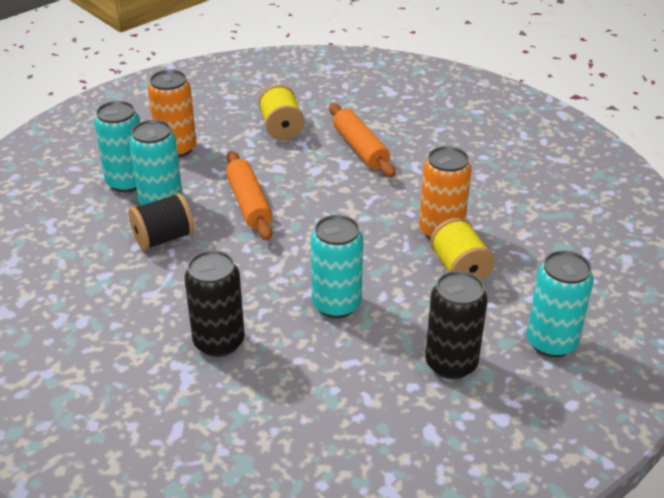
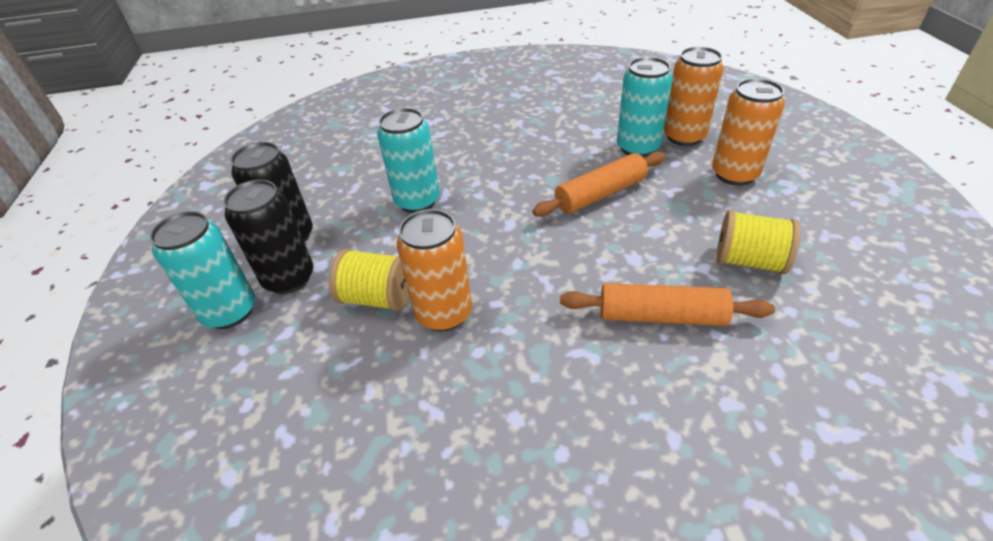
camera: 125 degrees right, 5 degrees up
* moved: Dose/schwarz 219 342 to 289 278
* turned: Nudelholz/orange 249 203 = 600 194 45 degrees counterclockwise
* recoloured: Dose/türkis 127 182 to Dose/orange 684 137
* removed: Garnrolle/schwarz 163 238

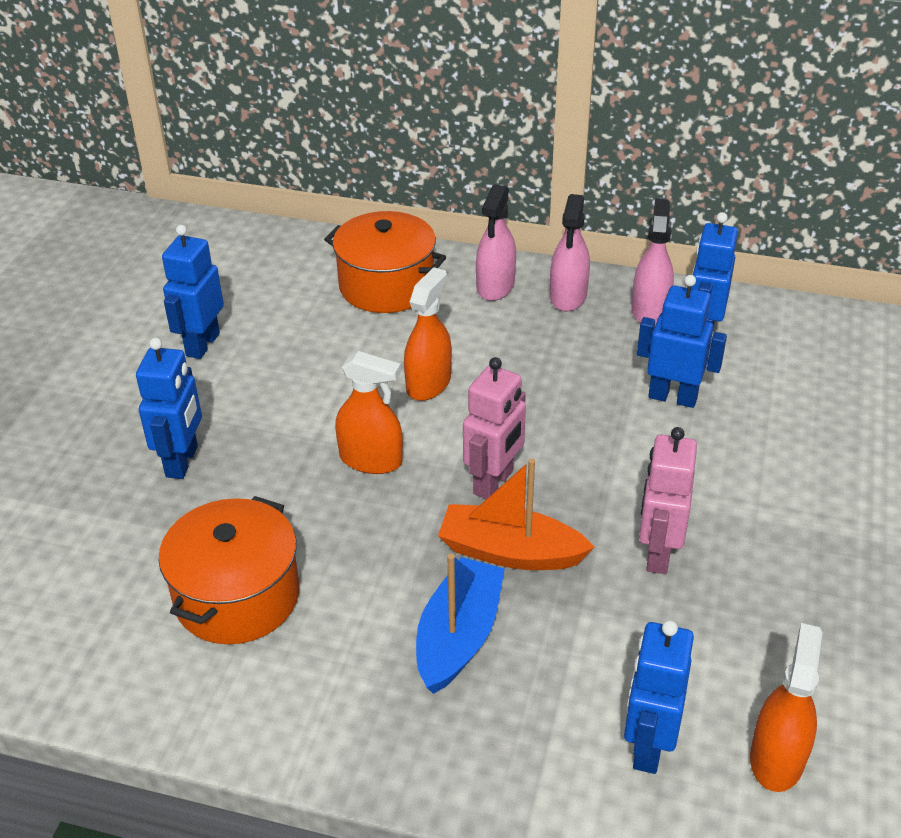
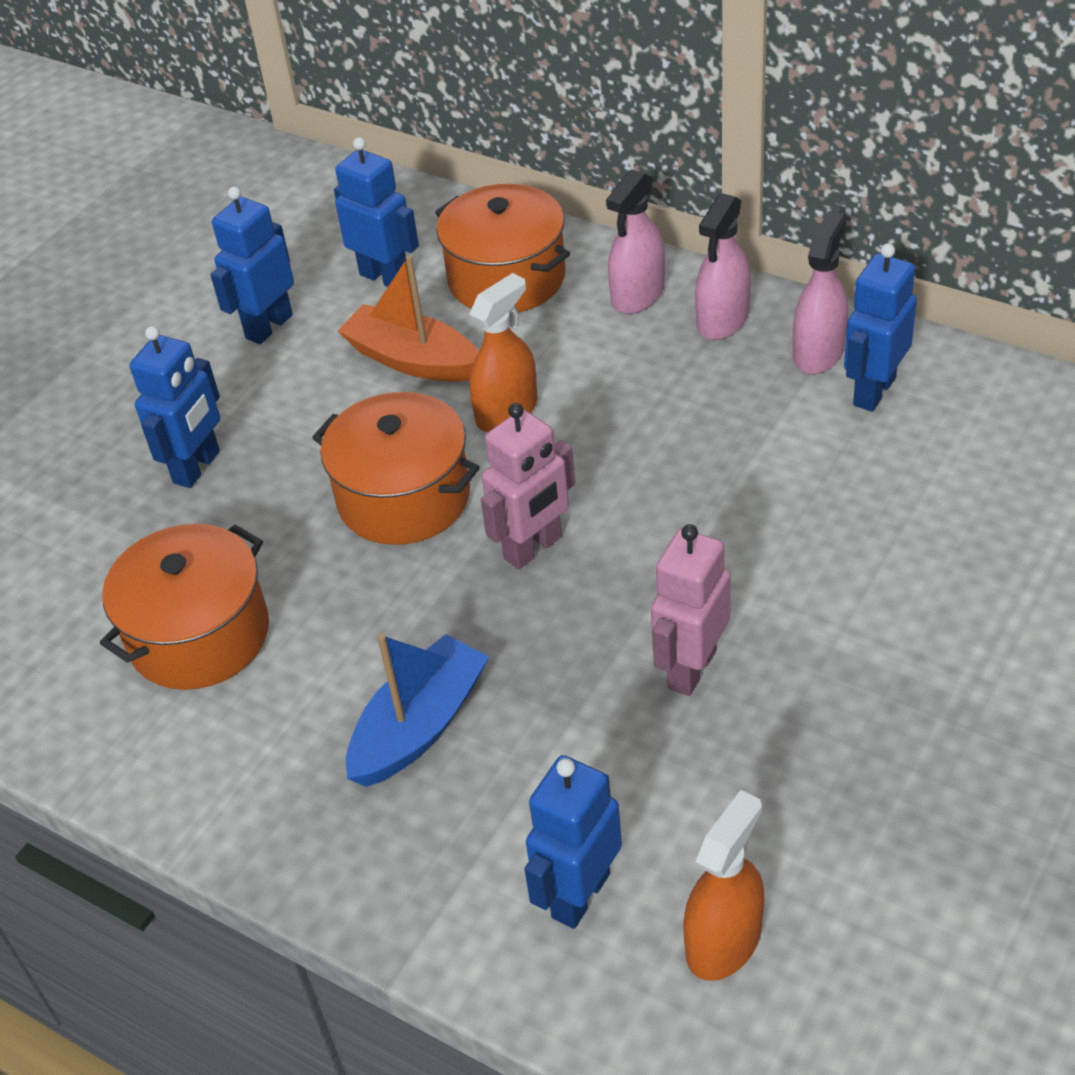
camera: 20 degrees right, 5 degrees up
* replaced: Sprühflasche/orange 371 459 to Kochtopf/orange 404 497
* moved: Roboter/blau 672 397 to 385 277
* moved: Boot/orange 510 552 to 412 360

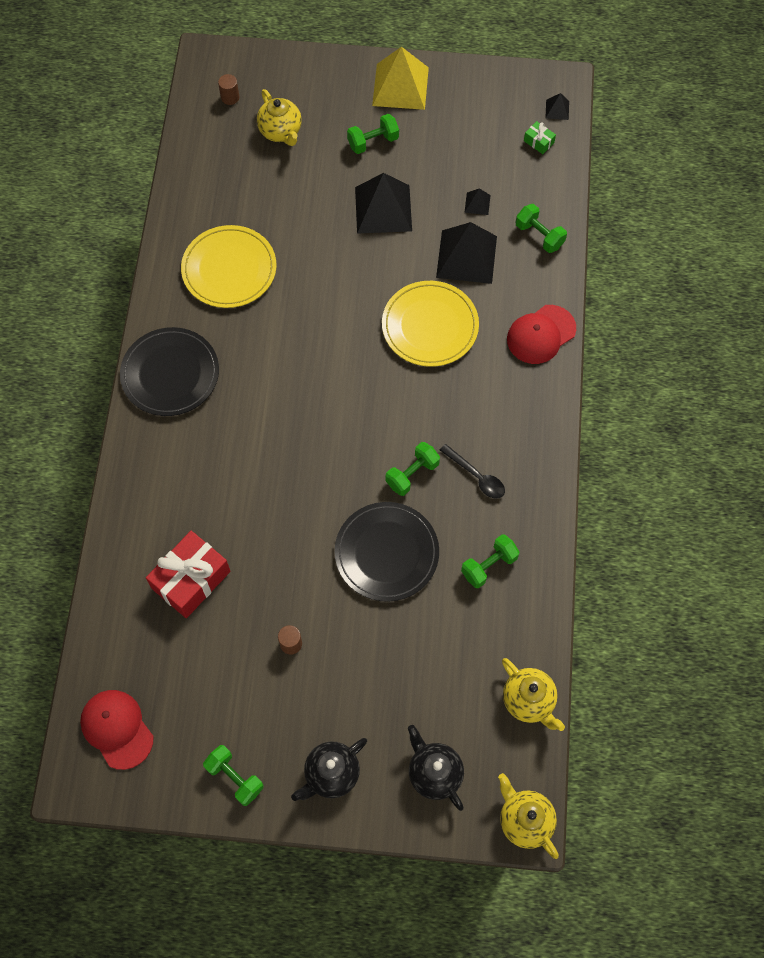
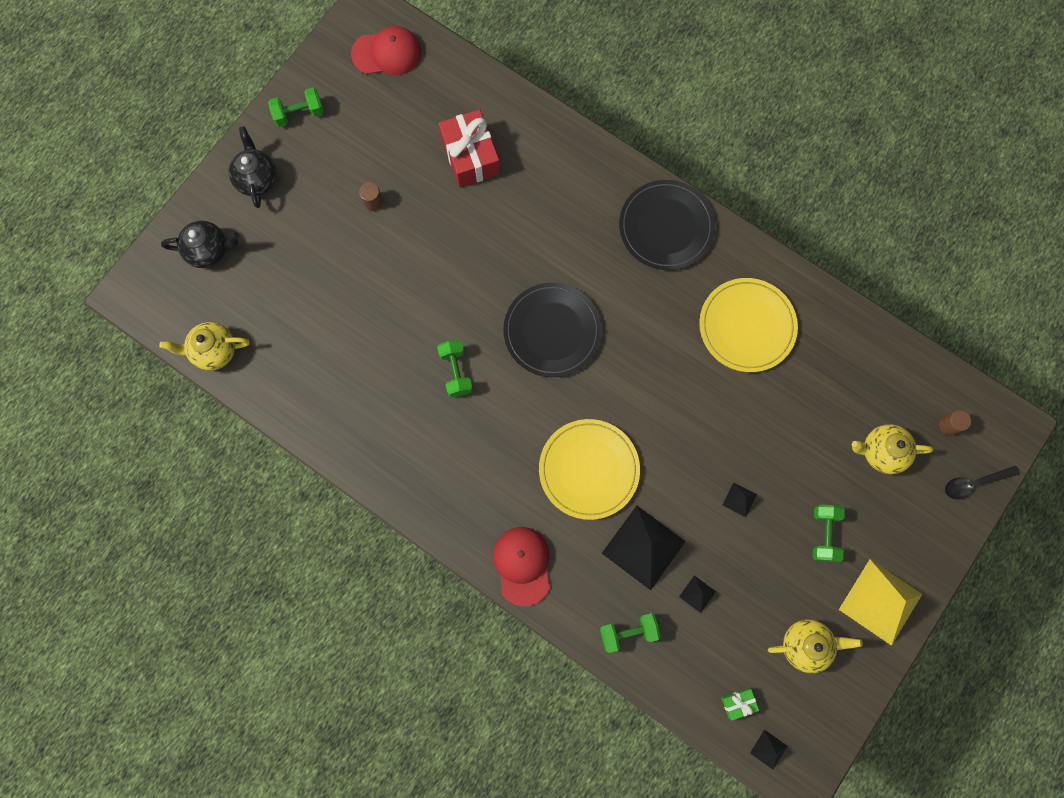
camera: 120 degrees right, 10 degrees up
* moved: Teller/schwarz 386 553 to 552 331
* resized: Pyramide/schwarz 383 209 = 739 499 x0.44
* moved: Teekanne/gelb 524 820 to 805 645
* moved: Löffel/schwarz 476 476 to 974 483
* removed: Hantel/grün 489 566

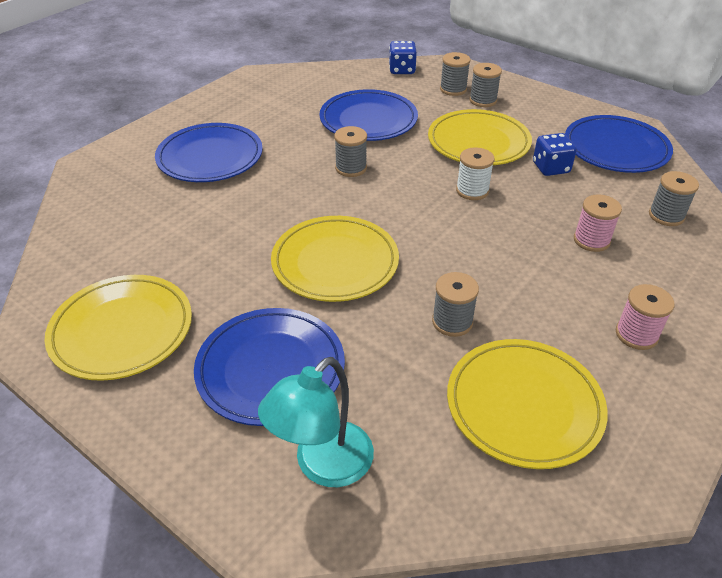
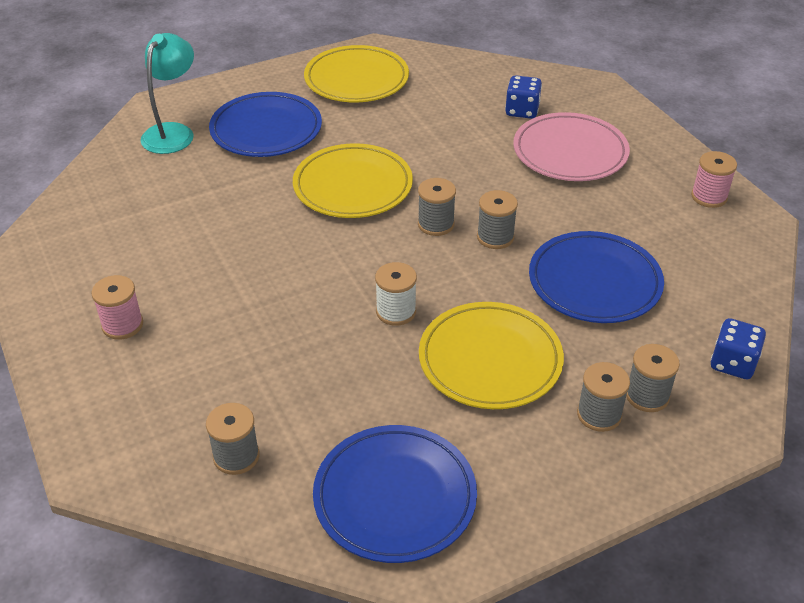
camera: 115 degrees right, 0 degrees up
* turned: Lampe/türkis 323 465 = 173 132 45 degrees clockwise
* moved: Garnrolle/grau 452 322 to 436 224
* moved: Spielwürfel/blau 551 168 to 522 111
* recoloured: Teller/blau 210 157 to Teller/rosa 570 152
* moved: Garnrolle/rosa 591 240 to 709 197
* removed: Teller/gelb 524 405

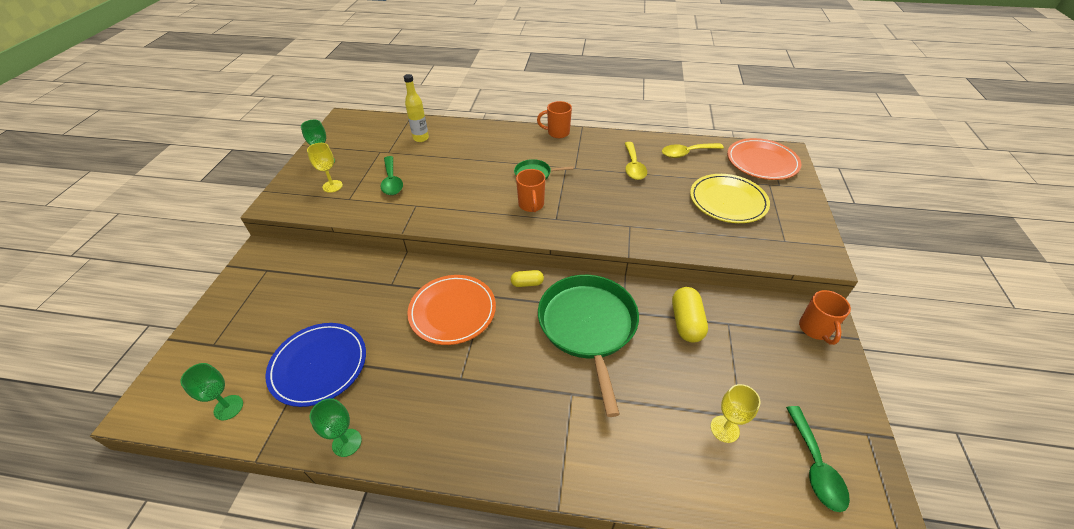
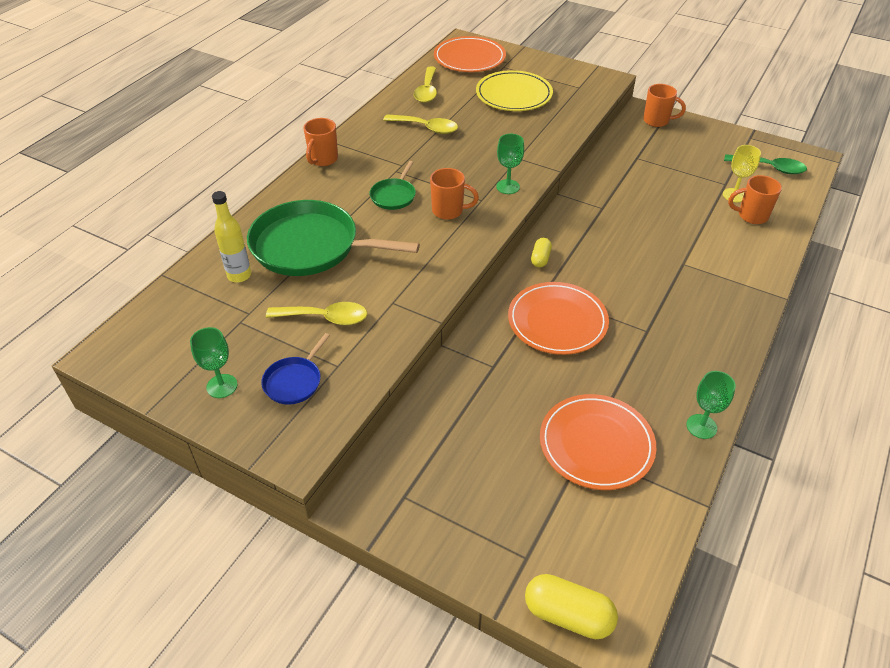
camera: 70 degrees left, 0 degrees up
* moved: Pfanne/grün 588 326 to 310 246
* replaced: Kelch/gelb 332 186 to Pfanne/blau 294 381
* recoloured: Löffel/grün 392 181 to Löffel/gelb 325 318
* moved: Kelch/grün 228 407 to 508 187
* moved: Kapsel/gelb 686 322 to 568 615
* recoloured: Teller/blau 319 365 to Teller/orange 596 444
* added: Tasse/orange 751 216

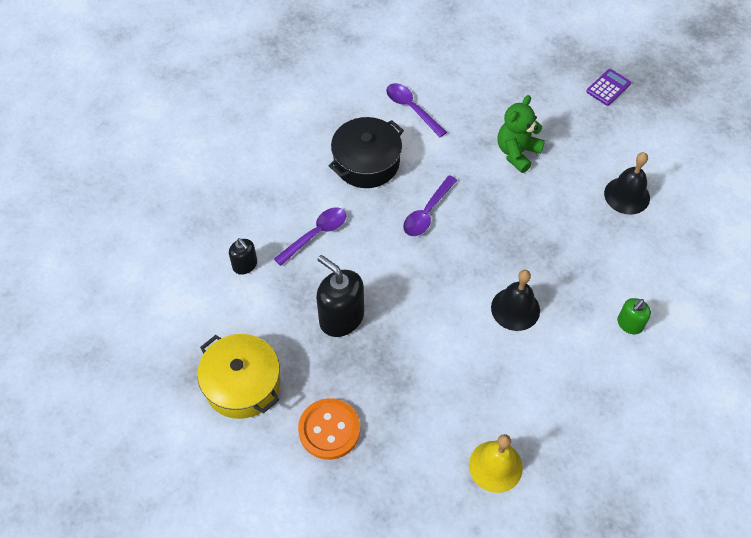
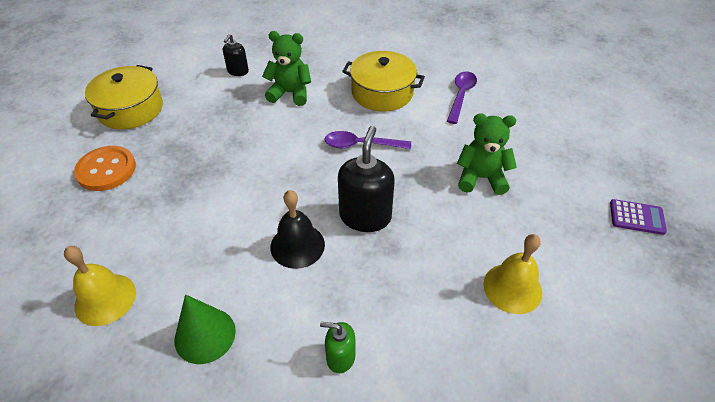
camera: 60 degrees right, 10 degrees down
* added: Kegel/grün 205 335
* replaced: Löffel/lila 315 234 to Teddybär/grün 290 93
* moved: Seifenspender/schwarz 341 318 to 365 216
* recoloured: Kochtopf/schwarz 366 162 to Kochtopf/gelb 382 92
* recoloured: Glocke/schwarz 627 195 to Glocke/gelb 512 288

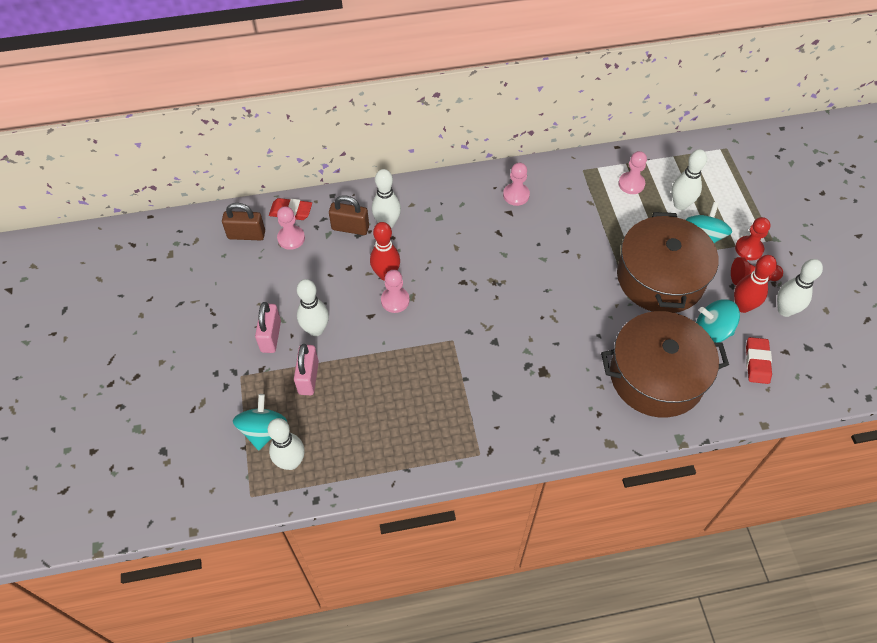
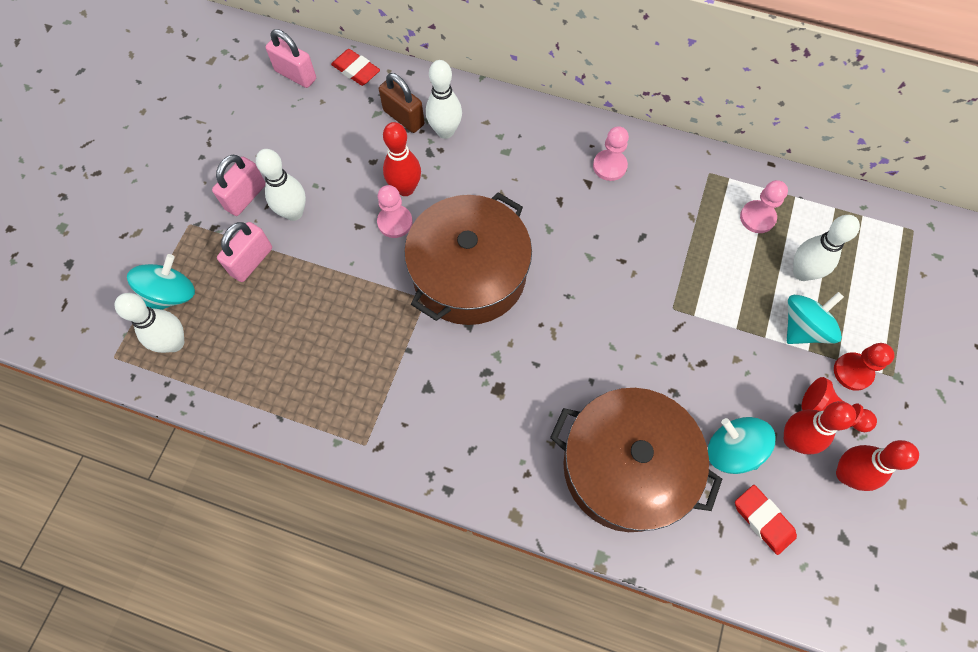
camera: 30 degrees right, 10 degrees up
* recoloured: Vorhängeschloss/braun 246 235 to Vorhängeschloss/rosa 296 75
* moved: Kochtopf/braun 660 278 to 469 274
* turned: Radiergummi/rot 757 362 = 763 520 75 degrees counterclockwise
* recoloured: Bowlingkegel/weiß 785 310 to Bowlingkegel/rot 846 474
* removed: Bauer/rosa 291 238

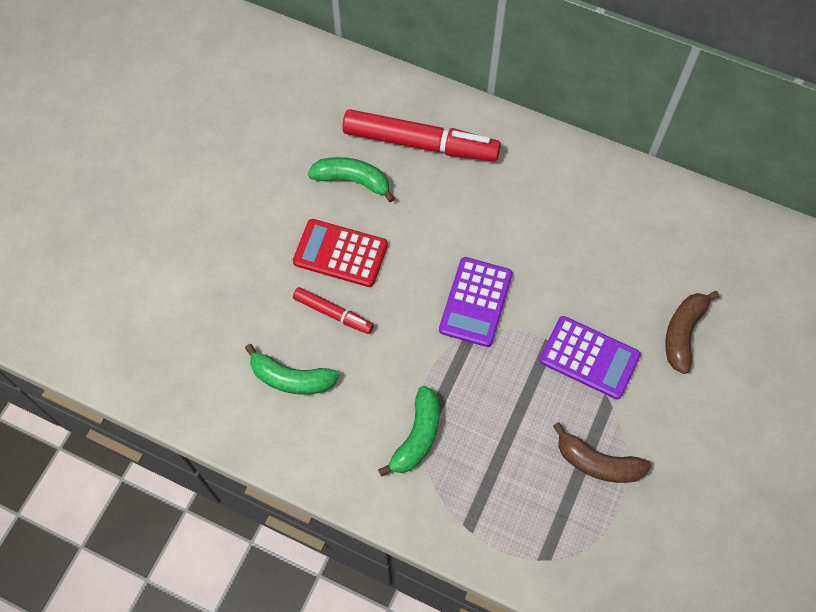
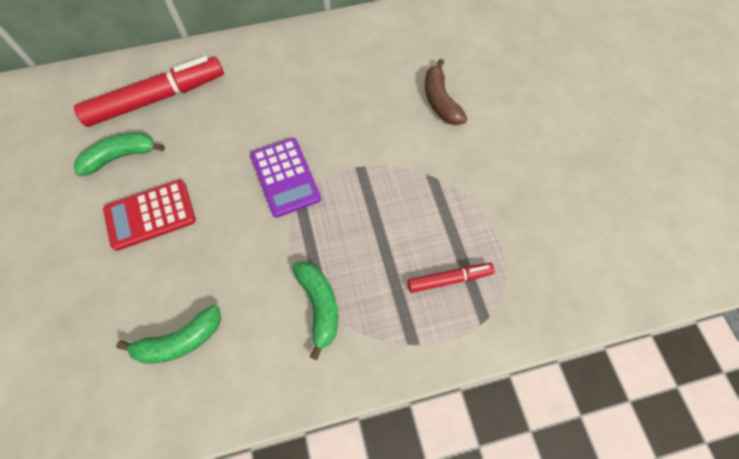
camera: 40 degrees left, 0 degrees up
* moved: Filzstift/rot 333 313 to 449 279
* removed: Taschenrechner/lila 589 358
* removed: Banane/braun 598 463

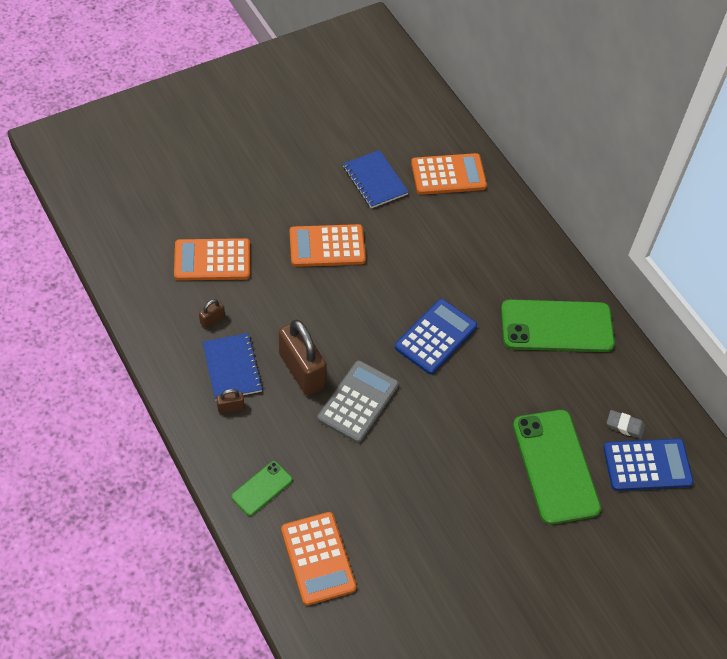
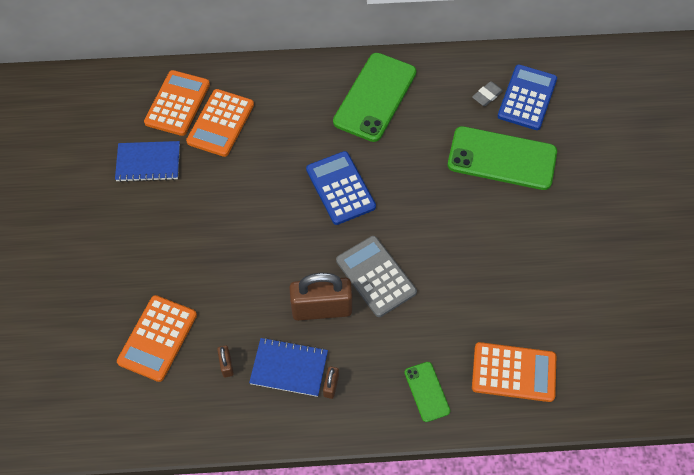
camera: 60 degrees left, 5 degrees up
* moved: Taschenrechner/orange 327 246 to 220 123

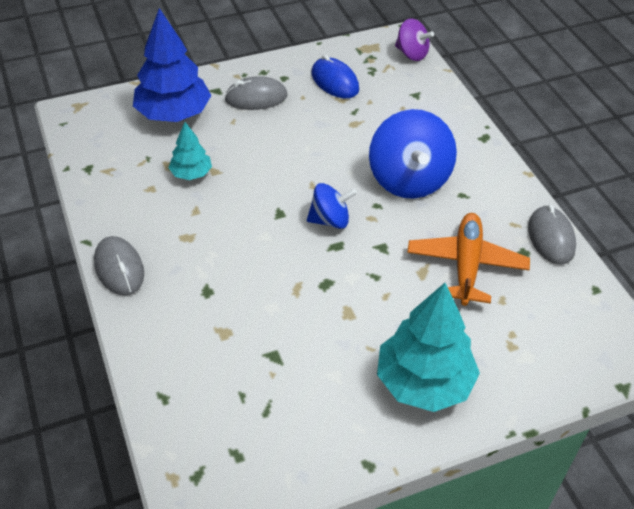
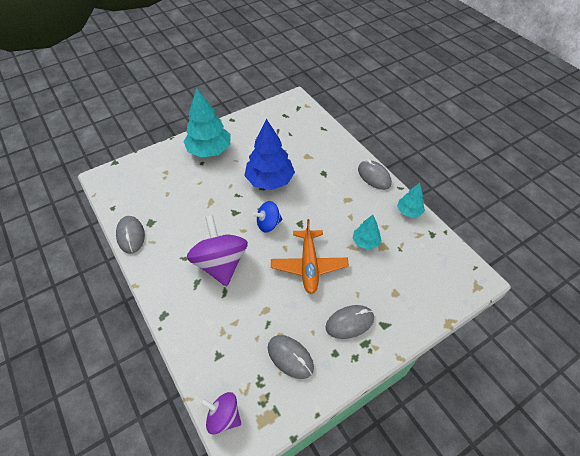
camera: 170 degrees right, 5 degrees up
* recoloured: Kreisel/blau 409 179 to Kreisel/lila 221 263
* moved: Baum/blau 174 114 to 269 180
* recoloured: Computermaus/blau 335 81 to Computermaus/grau 290 357
* moved: Flugzeug/orange 466 265 to 309 265
* added: Baum/türkis 409 211

